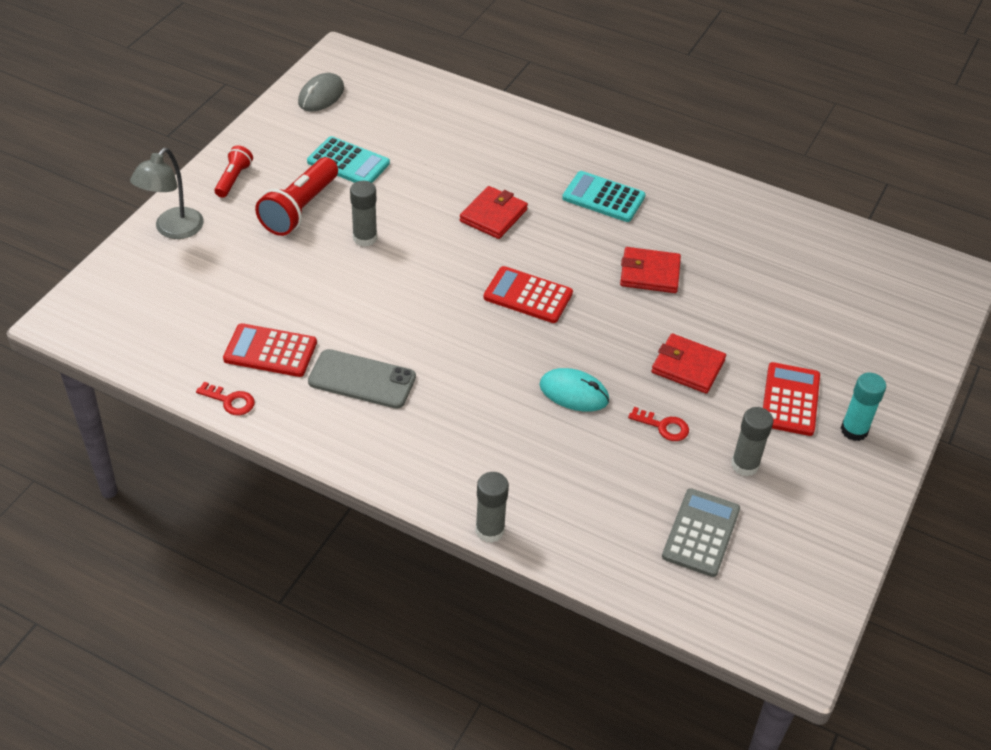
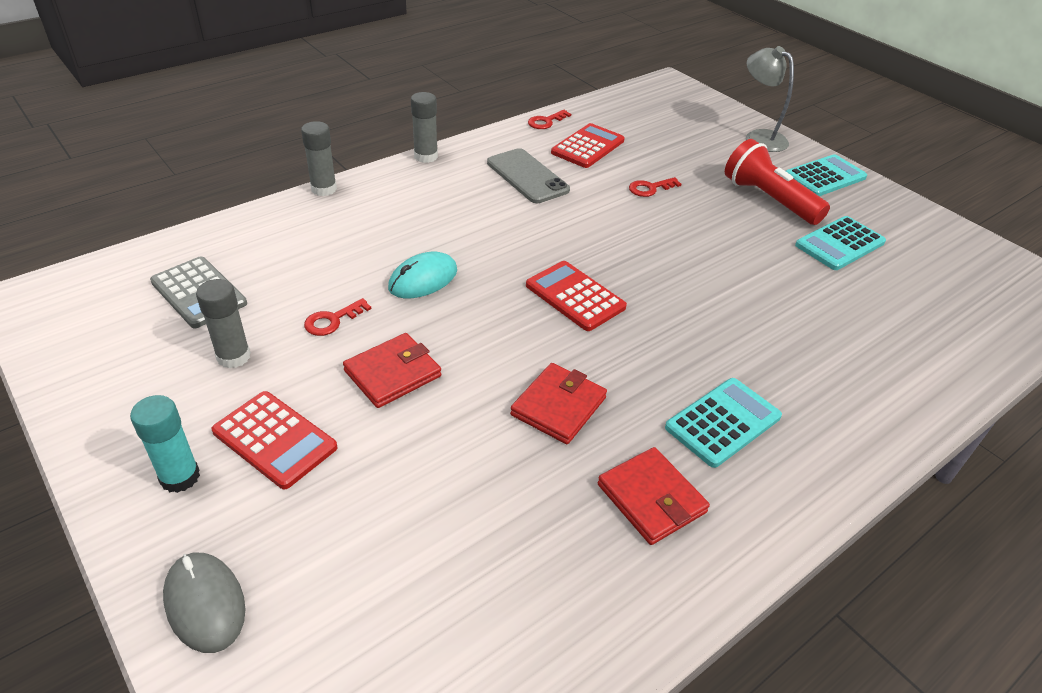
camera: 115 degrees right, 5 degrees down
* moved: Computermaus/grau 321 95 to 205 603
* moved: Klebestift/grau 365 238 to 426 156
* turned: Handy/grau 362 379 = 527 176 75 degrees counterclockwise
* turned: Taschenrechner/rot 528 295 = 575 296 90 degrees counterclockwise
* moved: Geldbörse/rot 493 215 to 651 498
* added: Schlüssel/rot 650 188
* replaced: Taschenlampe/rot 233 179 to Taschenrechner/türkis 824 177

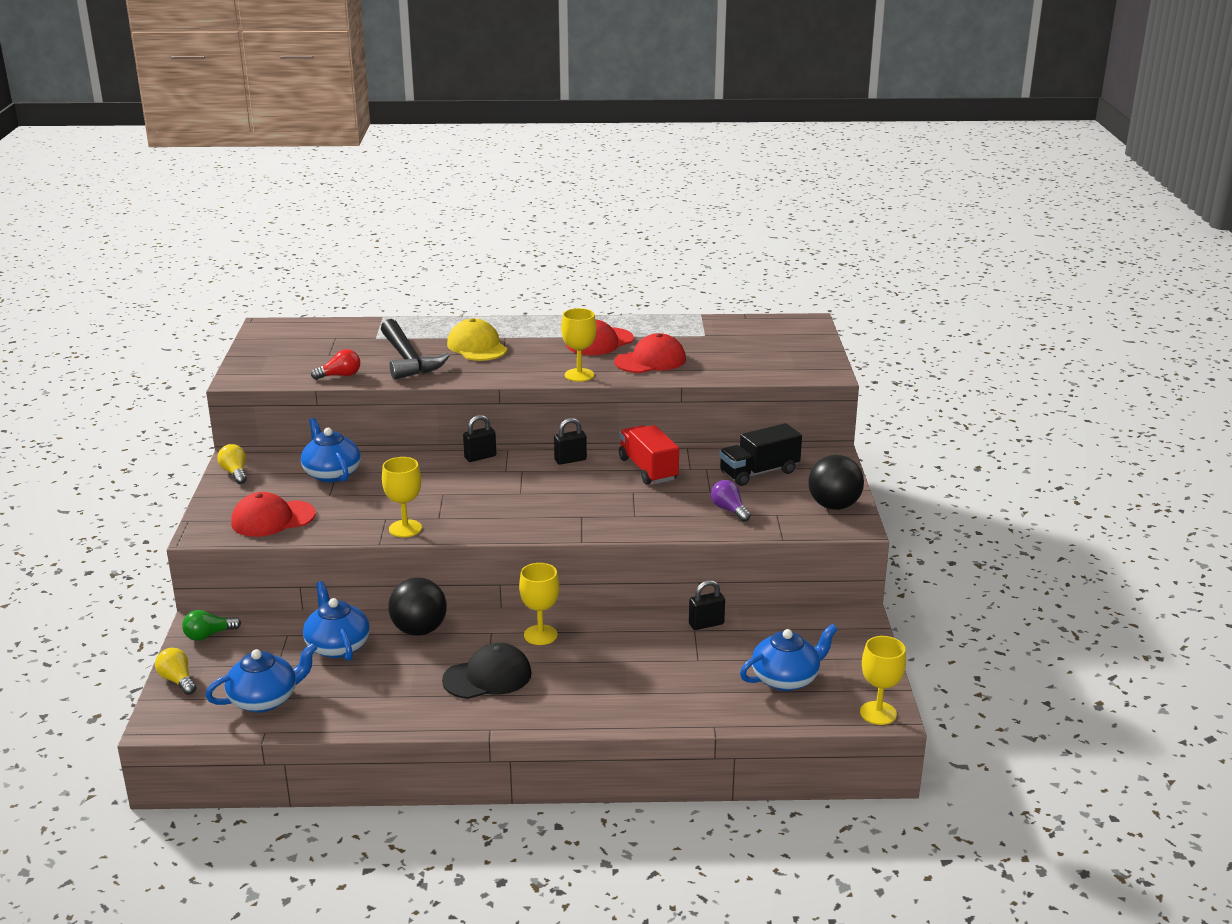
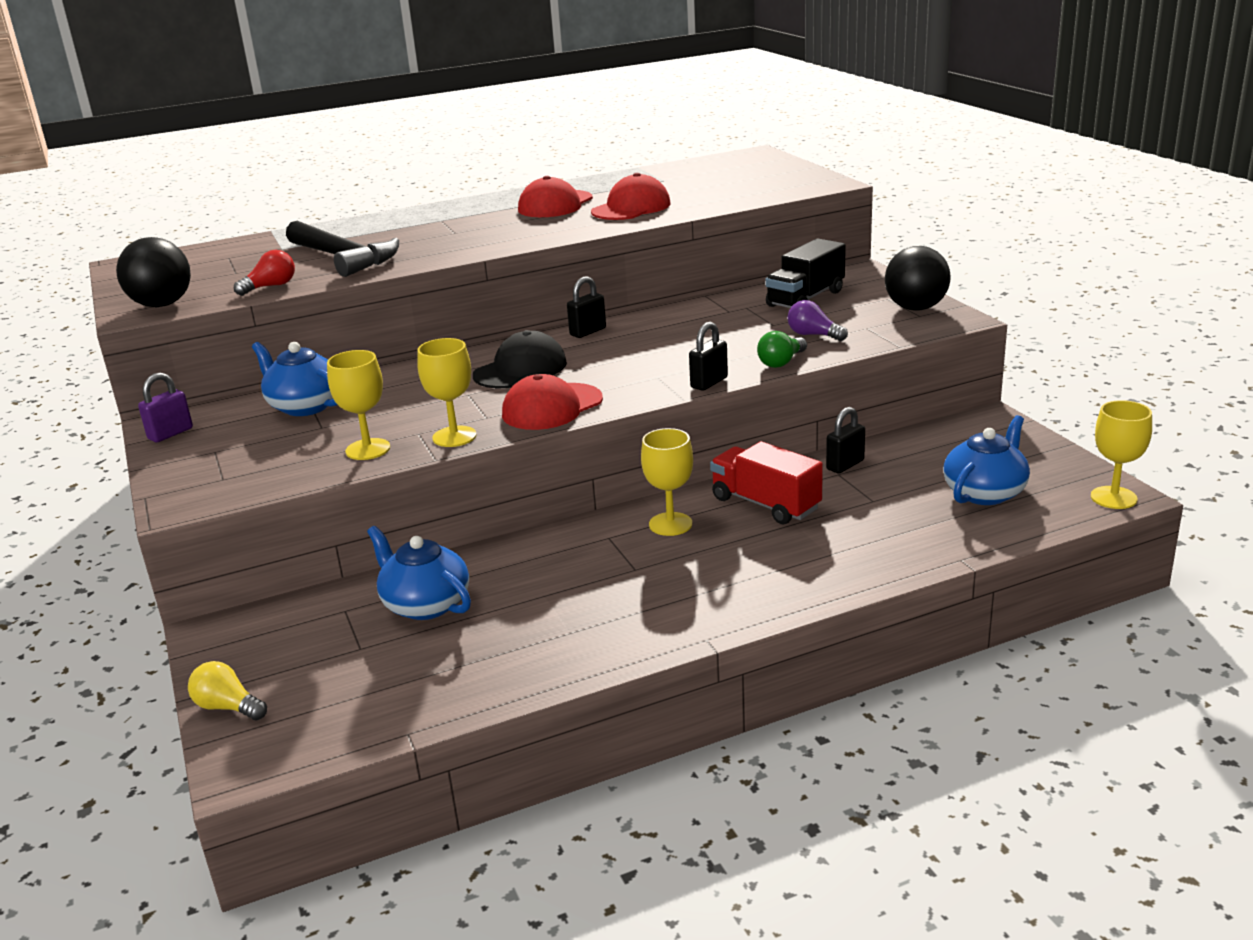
camera: 20 degrees left, 0 degrees up
* moved: Ball/schwarz 419 630 to 162 304
* replaced: Glühbirne/gelb 235 473 to Vorhängeschloss/lila 170 434
* moved: Kelch/gelb 579 375 to 368 449
* moved: Kappe/schwarz 487 677 to 520 369
* moved: Kappe/rot 273 519 to 552 407
* moved: Vorhängeschloss/schwarz 480 457 to 709 383
* moved: Lastwagen/rot 648 469 to 765 504
* moved: Glühbirne/grün 208 635 to 781 362
* removed: Teekanne/blau 265 700
* removed: Kappe/gelb 477 346

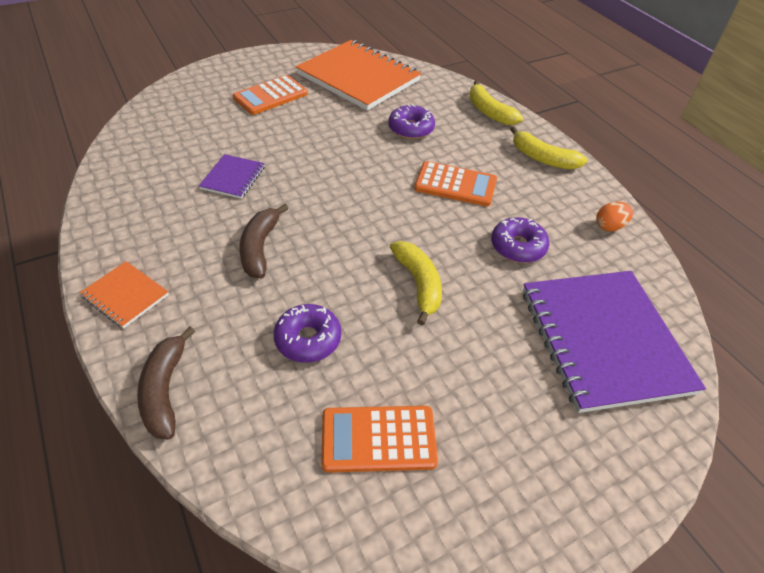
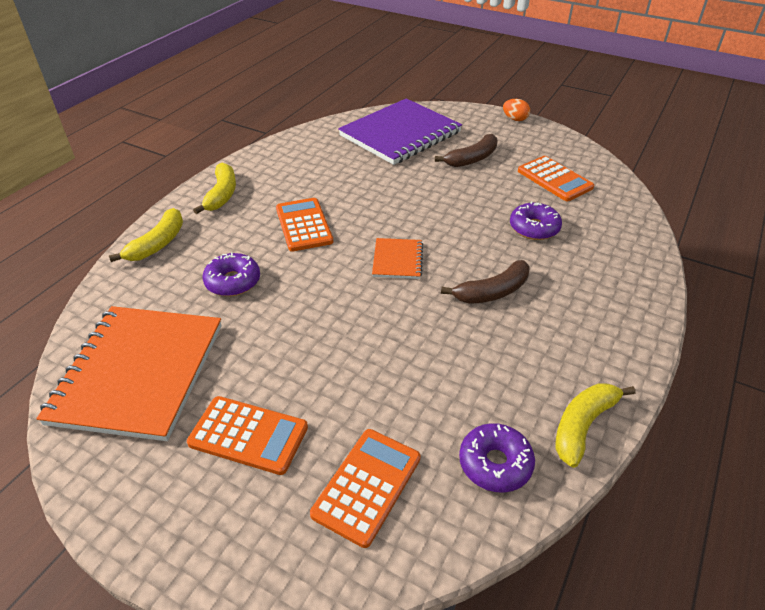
camera: 120 degrees left, 5 degrees down
* added: Taschenrechner/orange 367 486
* moved: Notizbuch/orange 125 296 to 397 260
* moved: Banane/braun 165 390 to 472 159
* moved: Donut/lila 518 247 to 495 463
* moved: Ei/orange 609 226 to 515 119
* moved: Banane/gelb 418 284 to 583 425
* removed: Notizbuch/lila 233 178

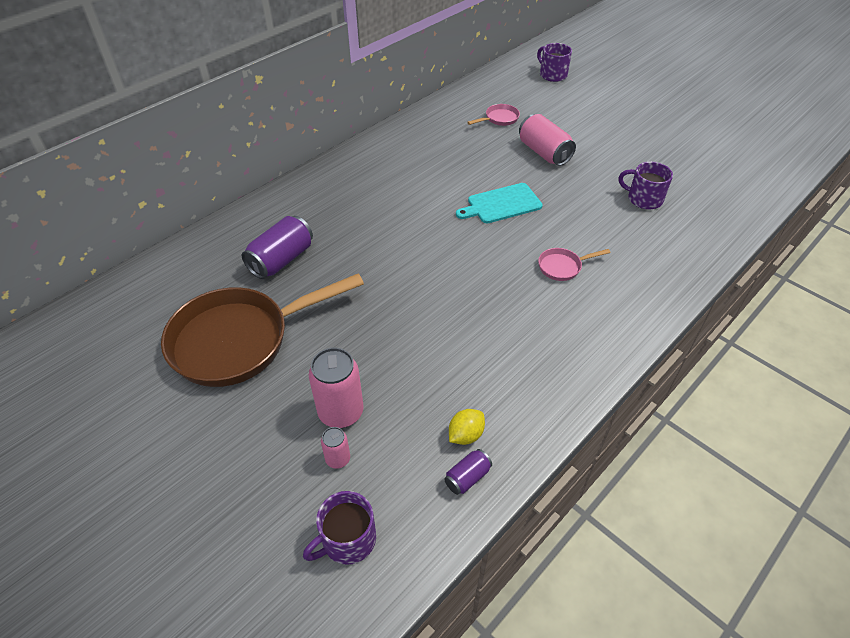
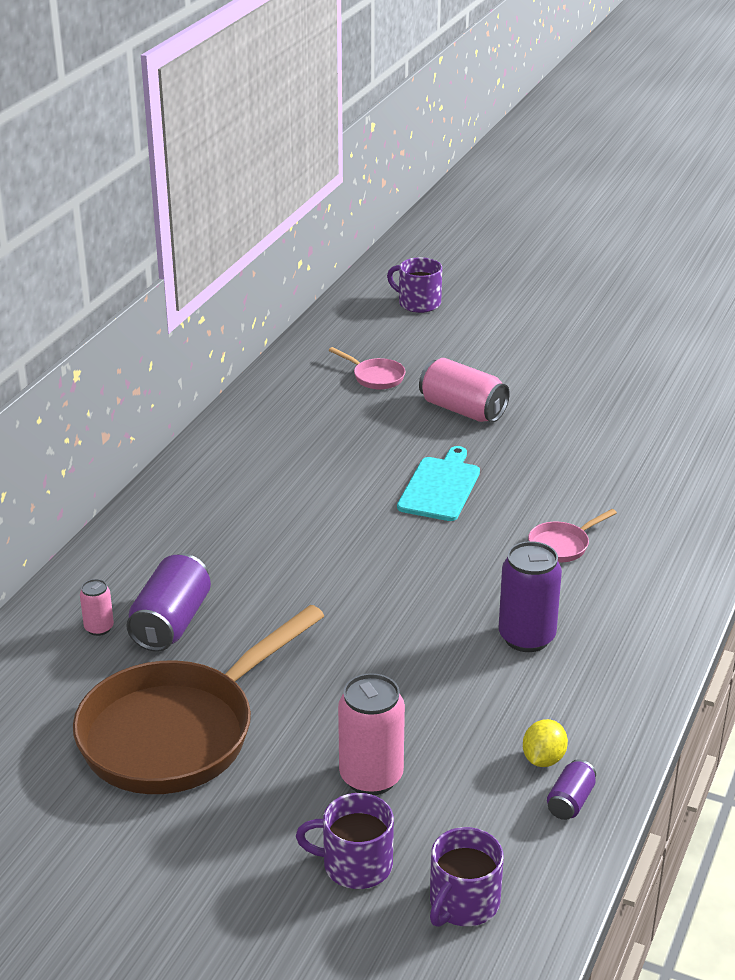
camera: 20 degrees left, 15 degrees down
* moved: Dose/rosa 338 459 to 99 628
* moved: Tasse/lila 644 199 to 355 865
* turned: Pfanne/rosa 499 119 = 375 377 90 degrees clockwise
* turned: Schneidebrett/türkis 501 204 = 440 487 150 degrees clockwise
* added: Dose/lila 526 637

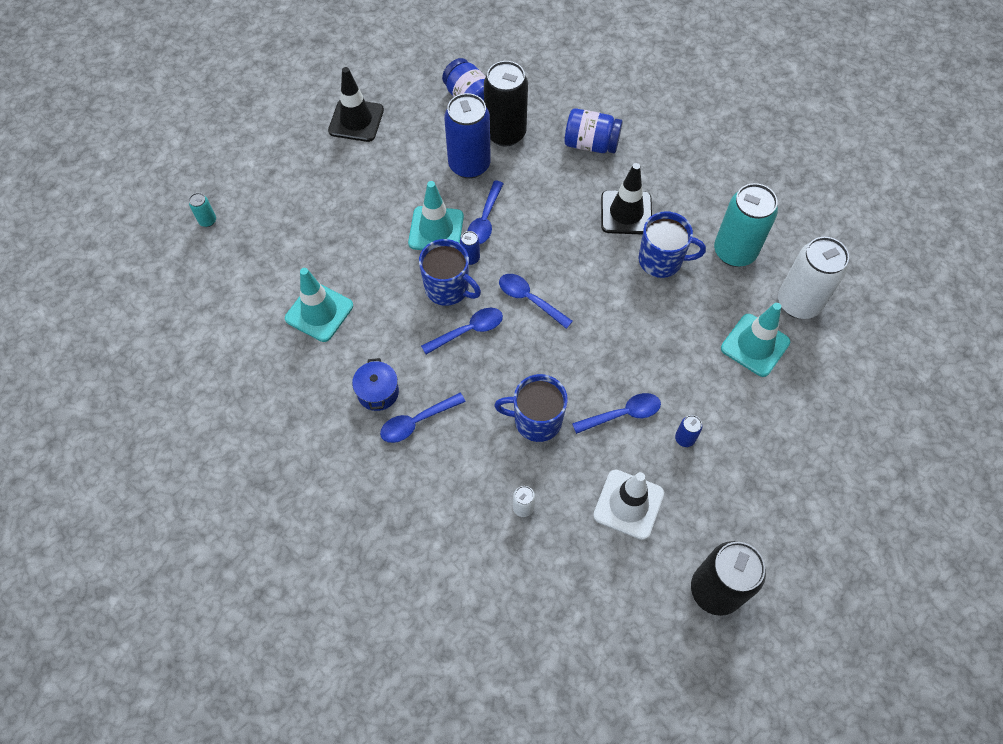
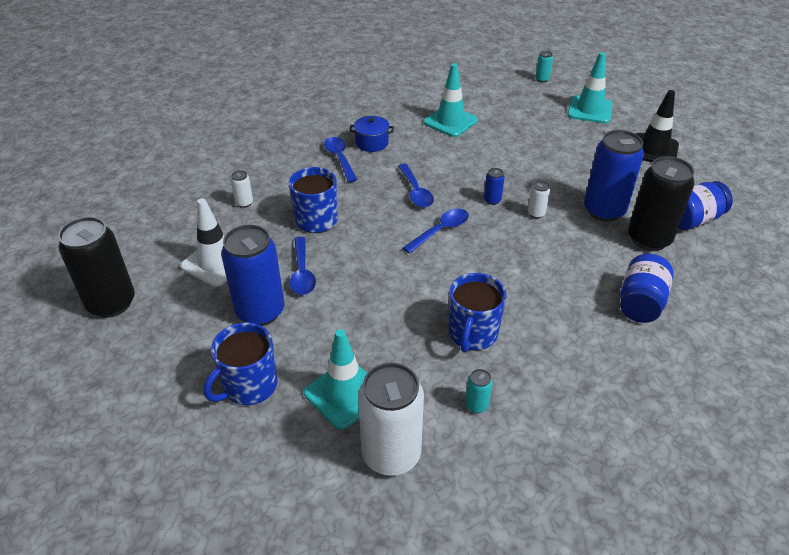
camera: 100 degrees right, 20 degrees down
* moved: Tasse/blau 448 288 to 249 386
* resized: Dose/blau 684 438 = 260 311 x2.36
* resized: Dose/türkis 734 252 = 476 405 x0.42
* replaced: Löffel/blau 485 220 to Dose/weiß 536 213
* moved: Leitkegel/türkis 436 230 to 589 110
* removed: Leitkegel/schwarz 626 213

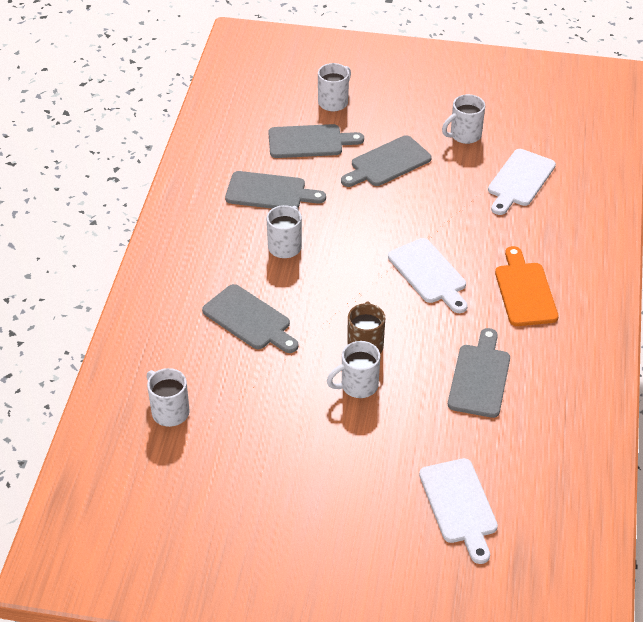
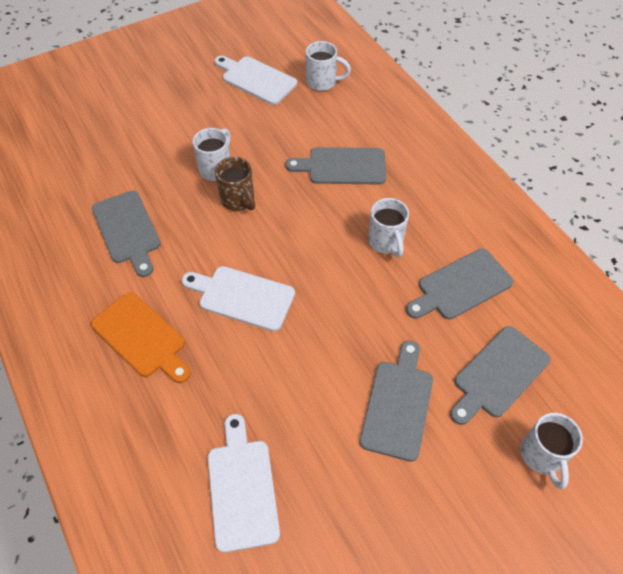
camera: 140 degrees right, 10 degrees up
* moved: Schneidebrett/weiß 459 505 to 256 79
* removed: Tasse/weiß 464 135

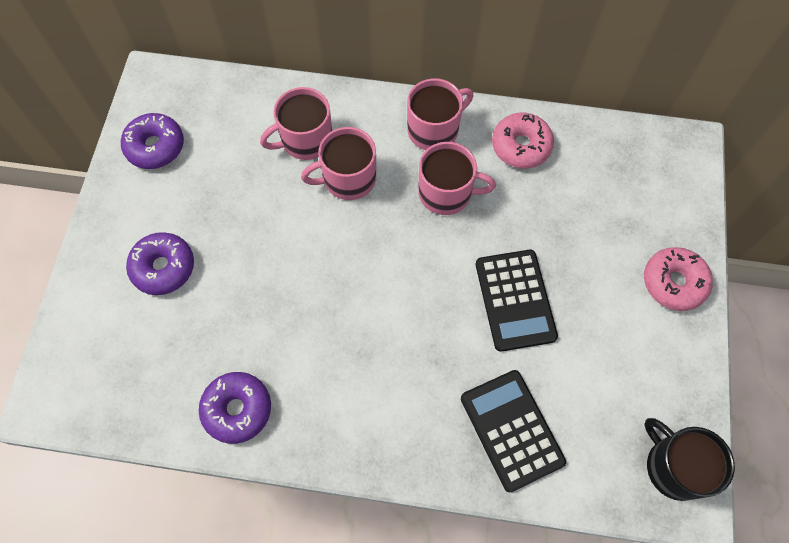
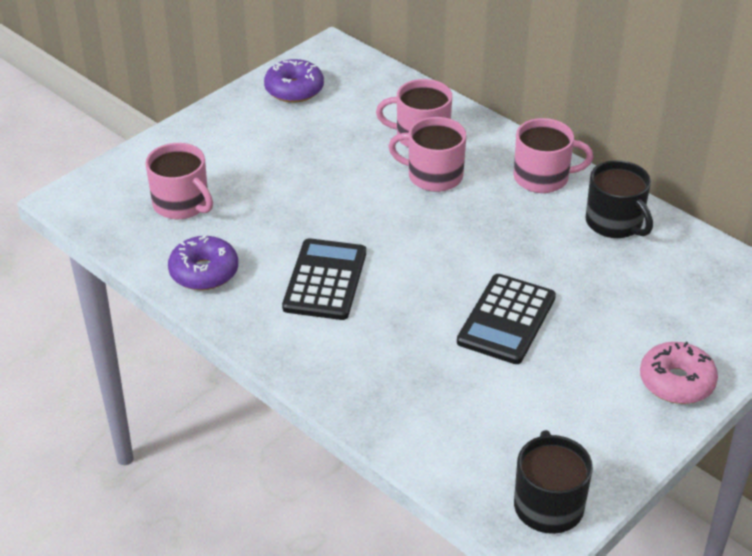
camera: 35 degrees right, 25 degrees down
* moved: Tasse/rosa 446 193 to 182 204
* moved: Taschenrechner/schwarz 511 430 to 325 280
* replaced: Donut/rosa 521 146 to Tasse/schwarz 615 223
* removed: Donut/lila 163 267

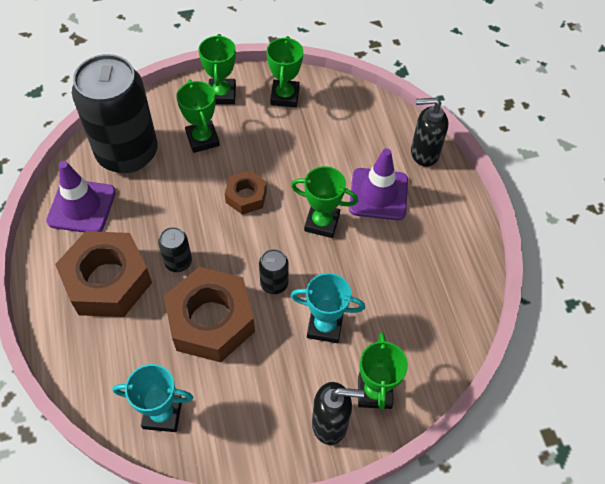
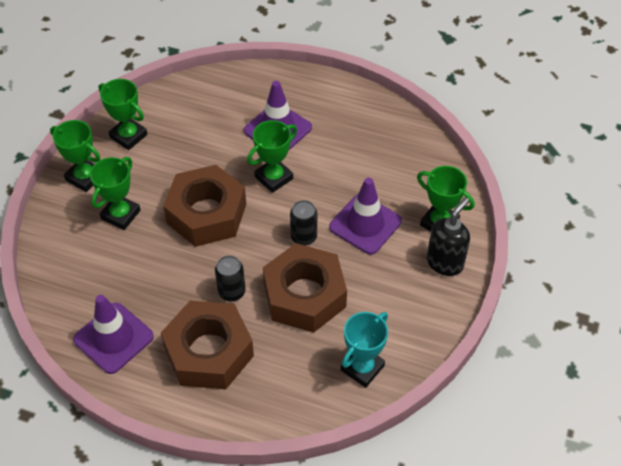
camera: 55 degrees left, 5 degrees down
* turned: Pokal/grün 202 139 = 121 214 75 degrees counterclockwise
* resized: Sechskantmutter/braun 246 196 = 206 214 x1.90
* replaced: Pokal/türkis 325 326 to Leitkegel/lila 365 224
* removed: Dose/schwarz 127 153
* removed: Seifenspender/schwarz 424 153

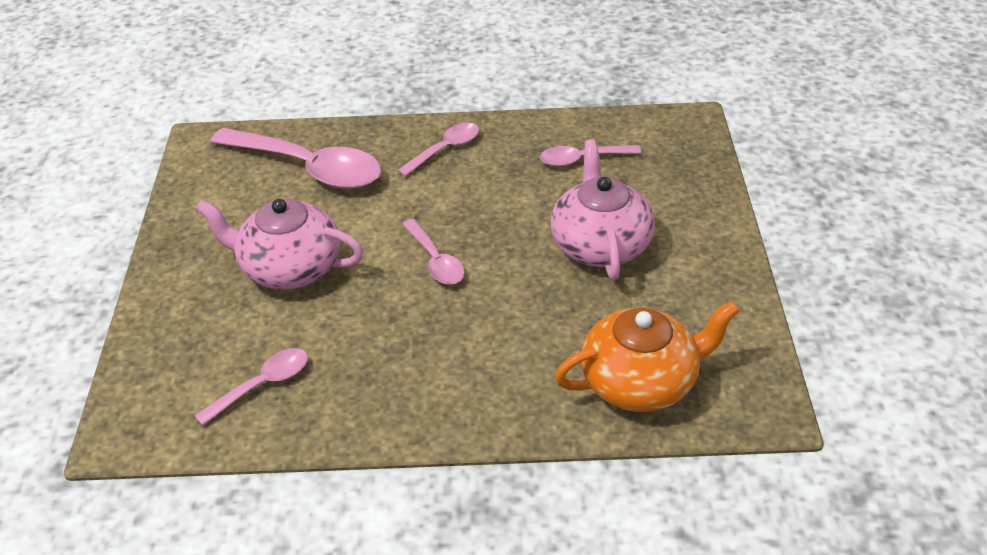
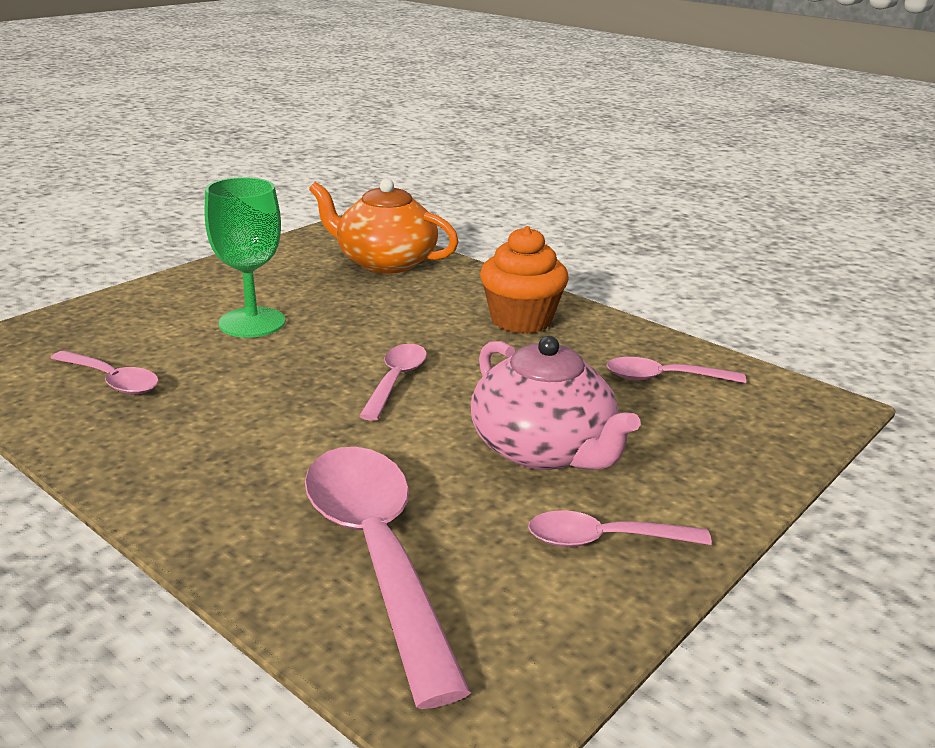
camera: 140 degrees left, 15 degrees down
* replaced: Teekanne/rosa 600 245 to Kelch/grün 252 322
* added: Muffin/orange 521 320
* moved: Löffel/rosa 445 149 to 604 540

